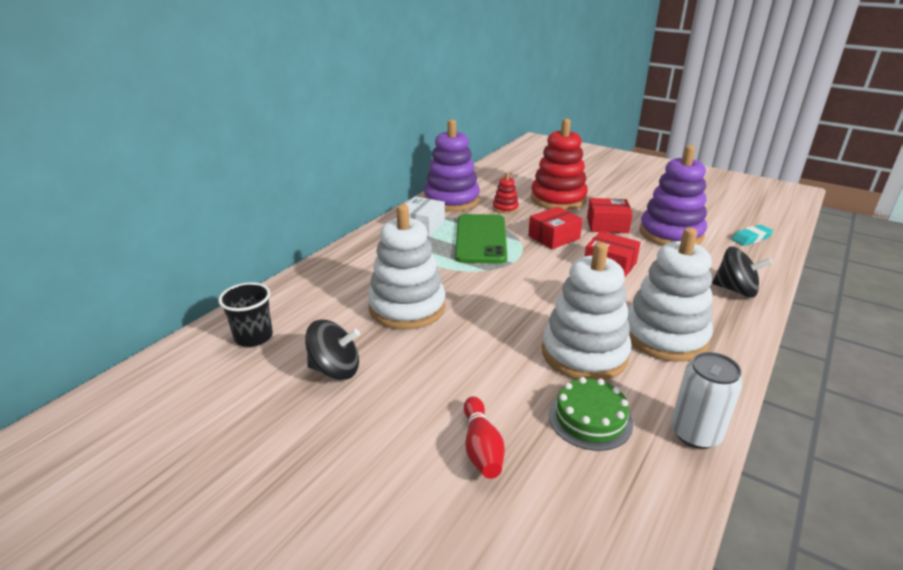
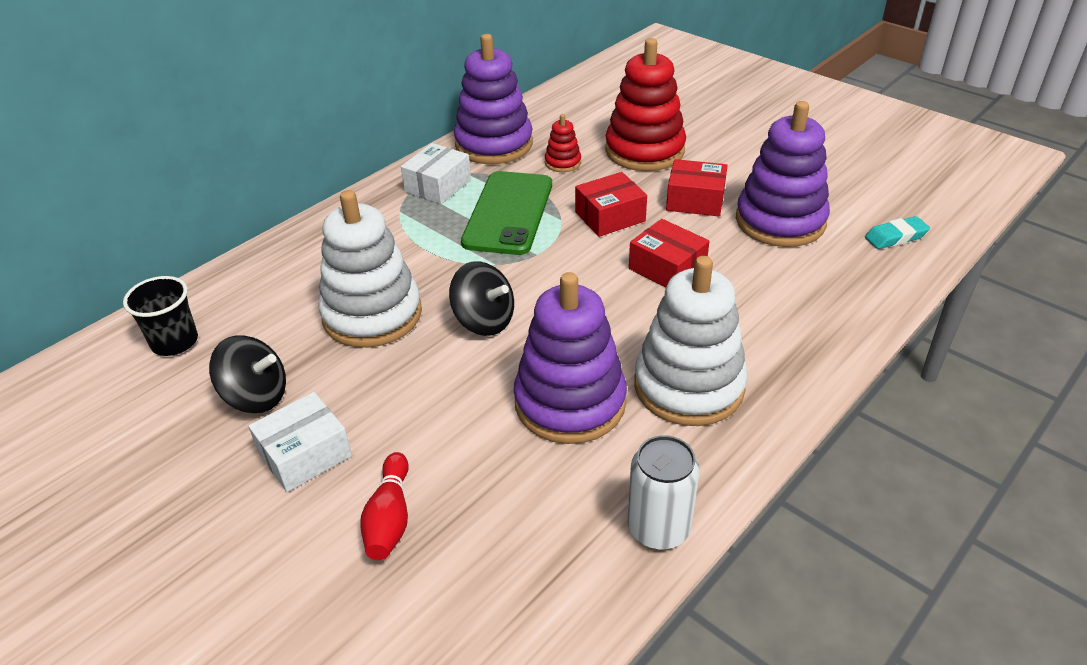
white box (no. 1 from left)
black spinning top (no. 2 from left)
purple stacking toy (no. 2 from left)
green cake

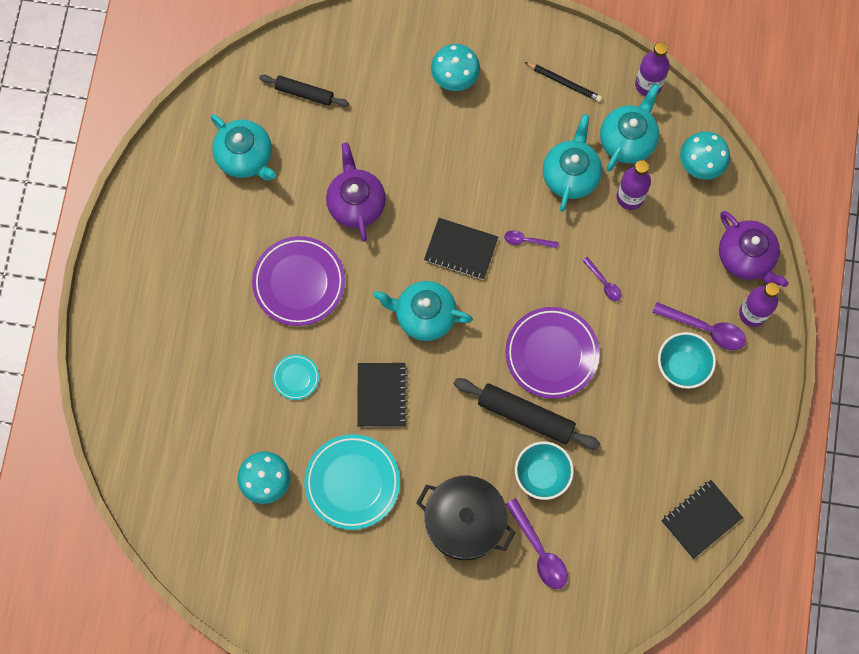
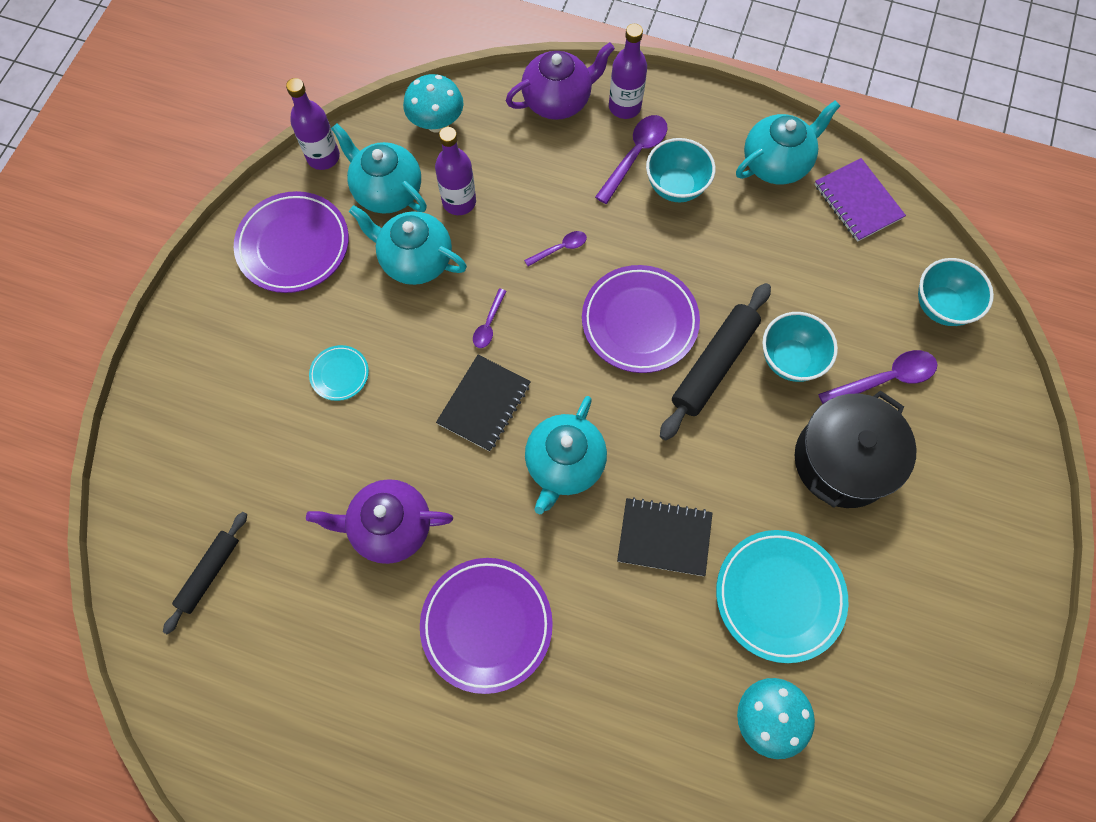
purple plate (no. 1 from left)
turquoise plate (no. 1 from left)
turquoise teapot (no. 4 from left)
purple notebook
turquoise bowl (no. 3 from left)
turquoise mushroom (no. 2 from left in the first image)

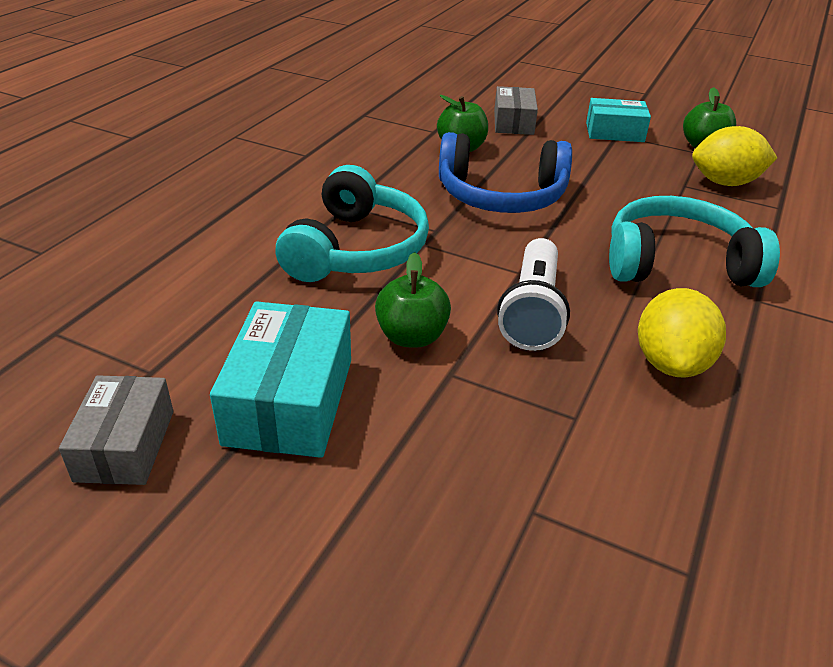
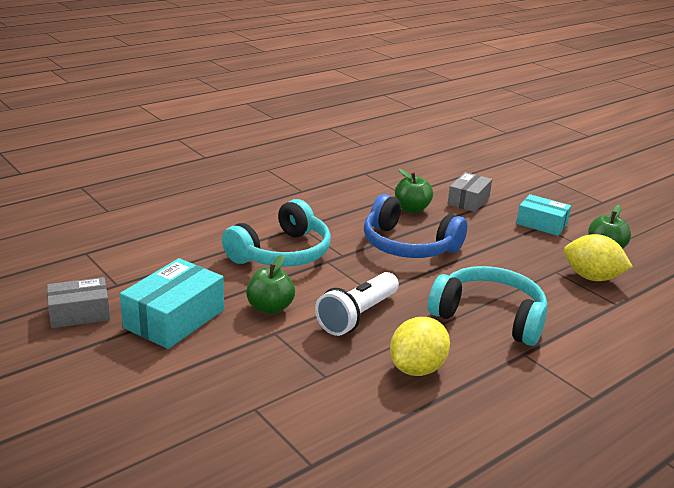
grey box (no. 1 from left)

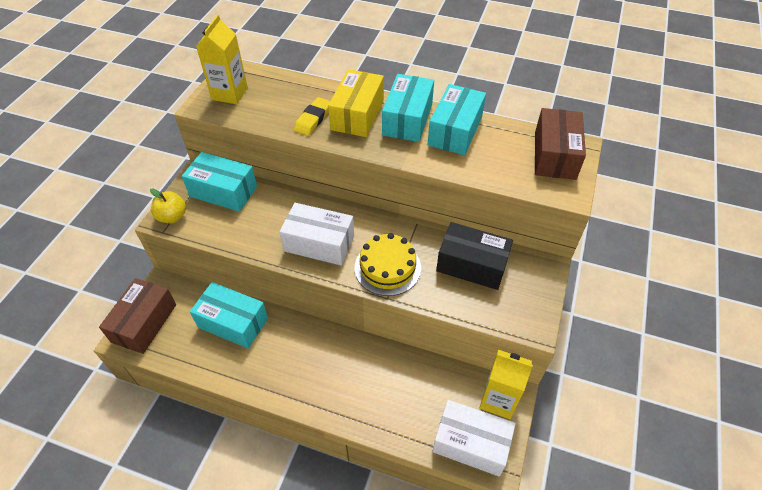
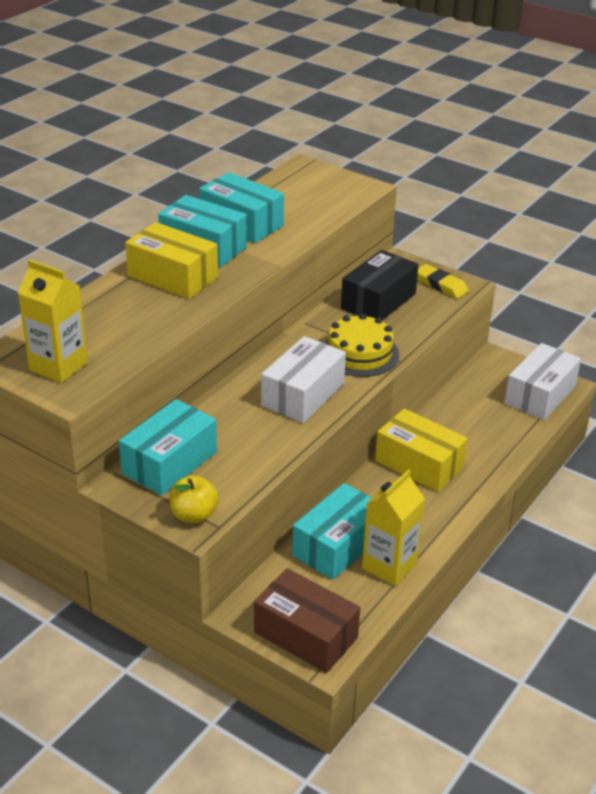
yellow carton (no. 2 from left)
yellow box (no. 2 from left)
yellow eraser
brown box (no. 2 from left in the first image)

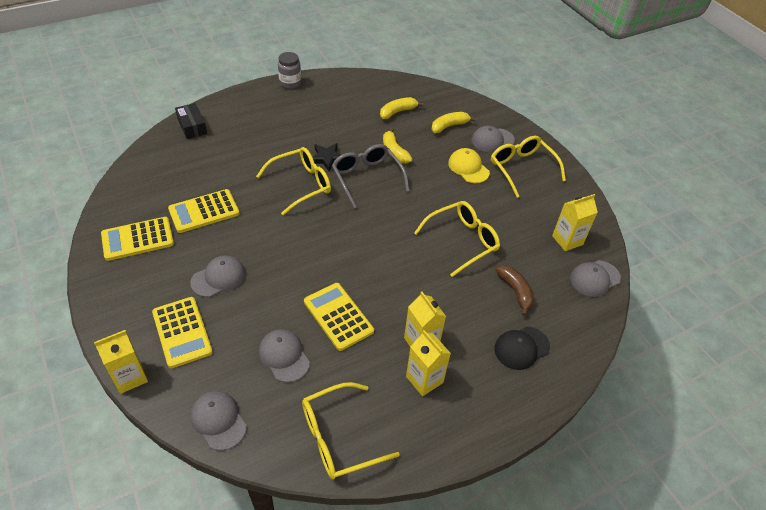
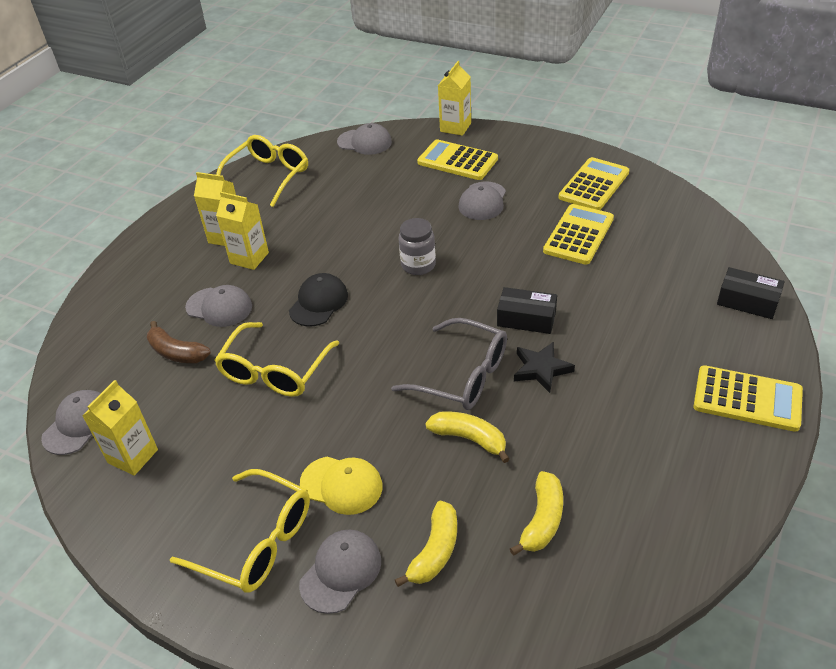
grey cap (no. 2 from left)
black cap
grey jar
black box (no. 1 from left)
yellow calculator (no. 4 from left)

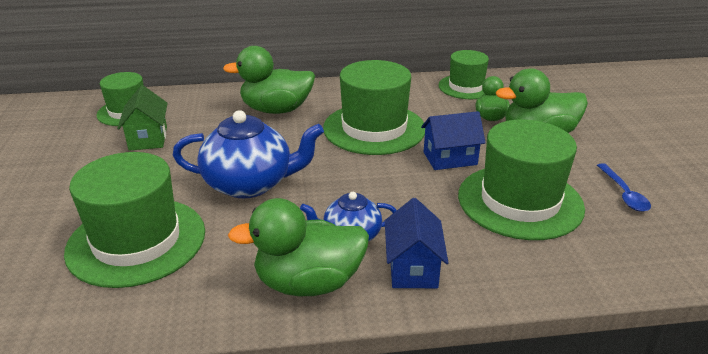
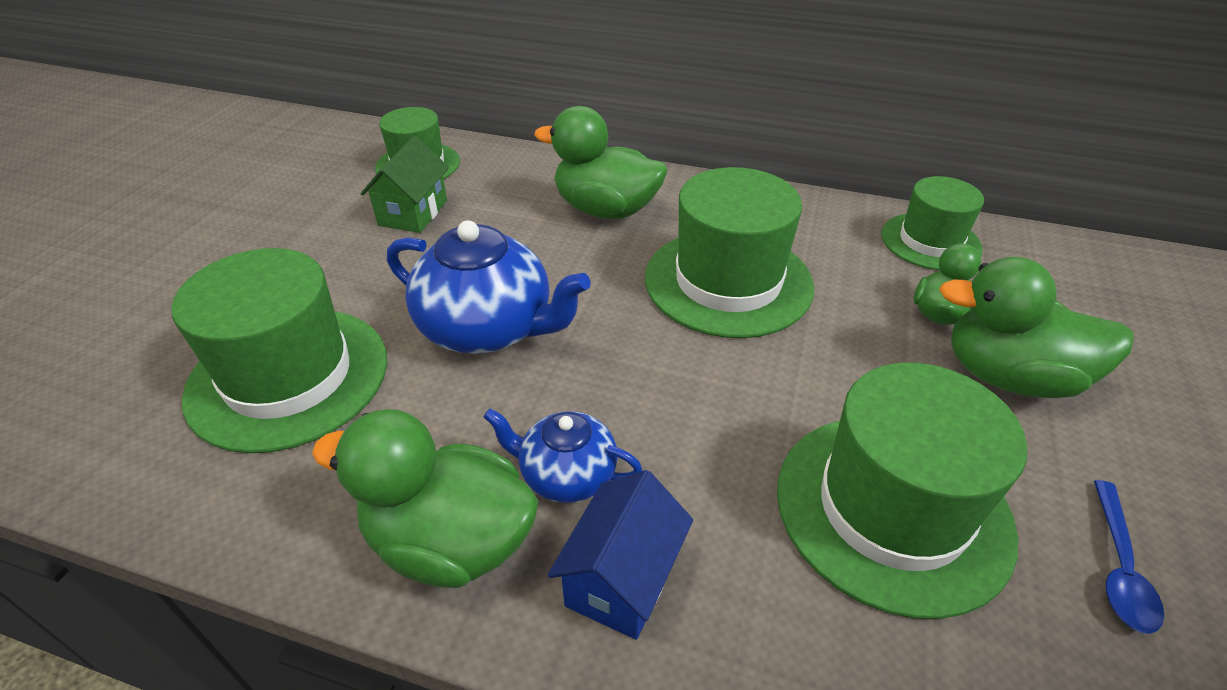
blue house (no. 2 from left in the first image)

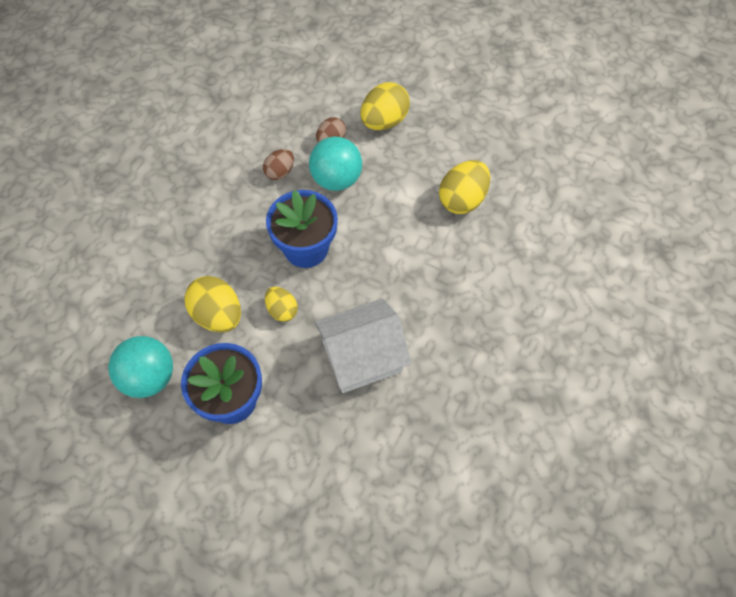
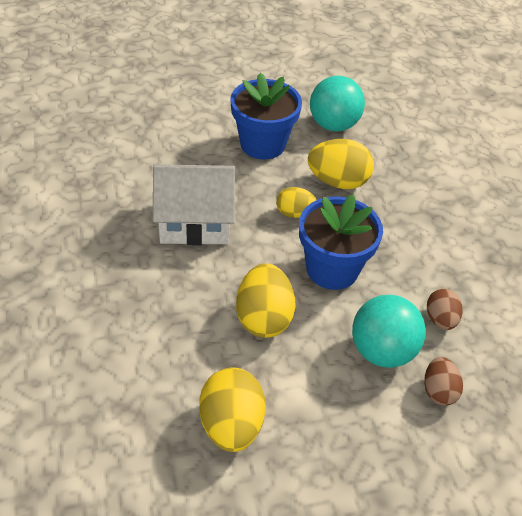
white house
yellow egg (no. 2 from left)

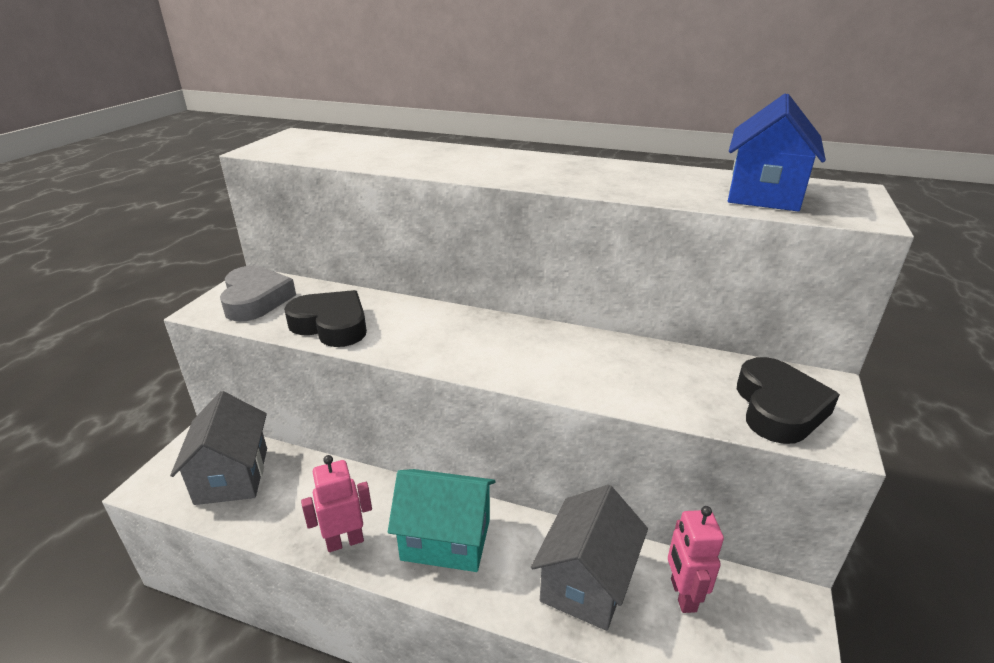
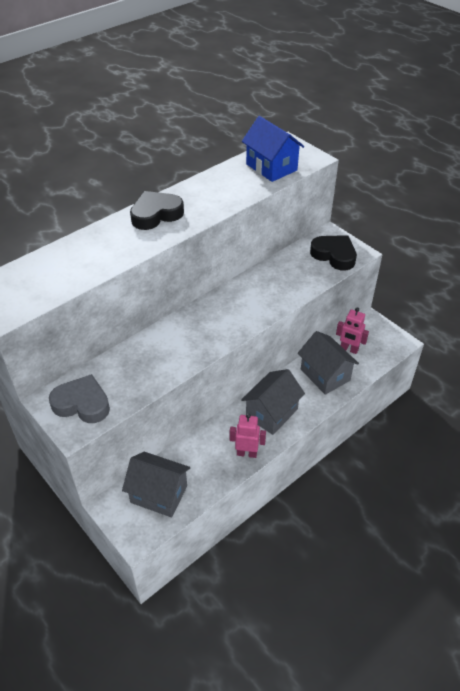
black heart (no. 1 from left)
pink robot (no. 1 from left)
grey house (no. 2 from left)

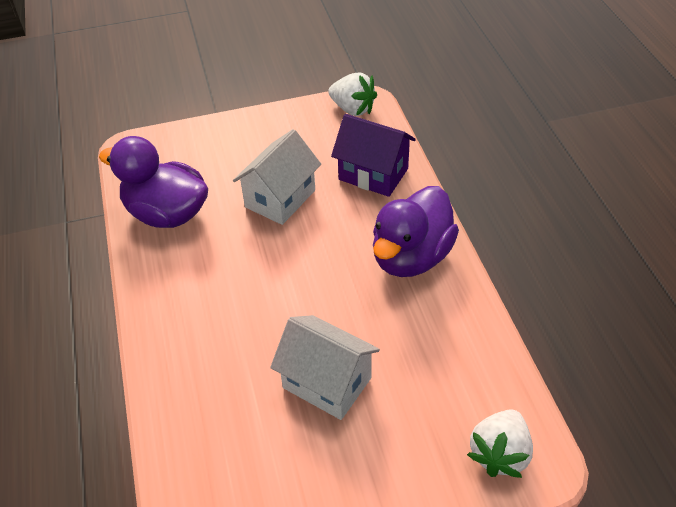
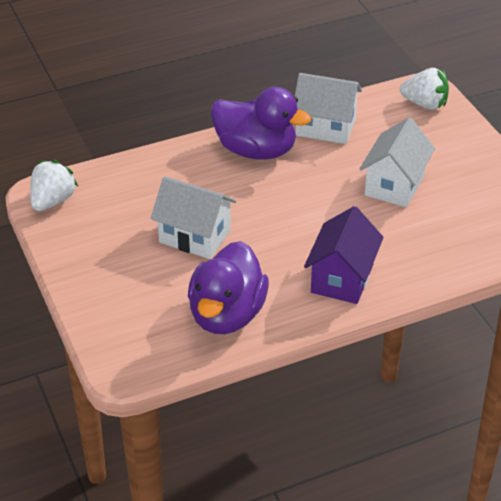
white house (no. 2 from left)
purple house

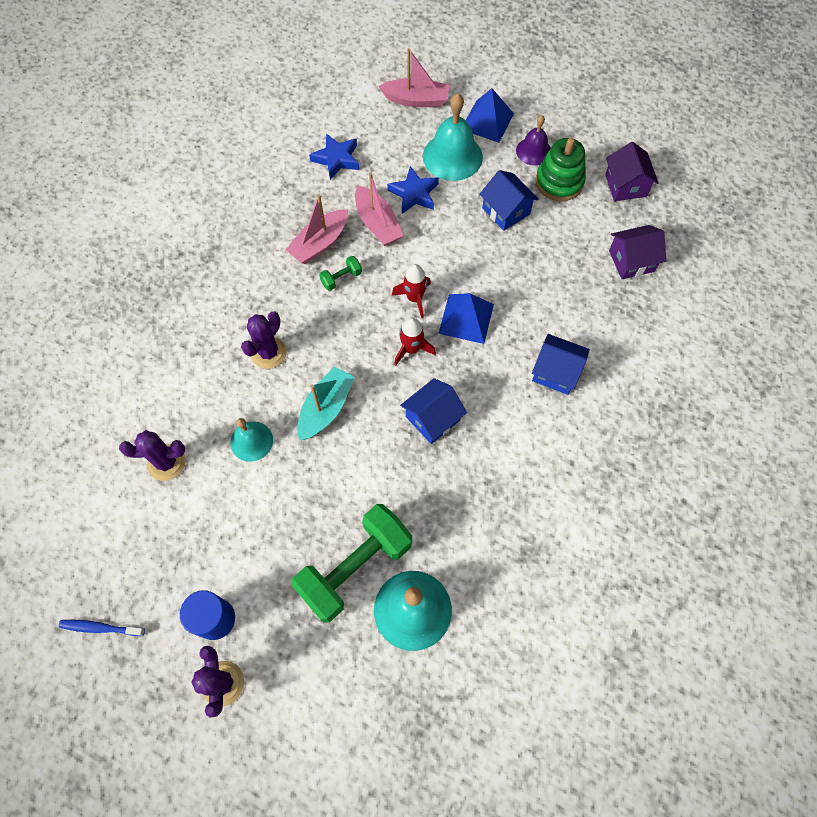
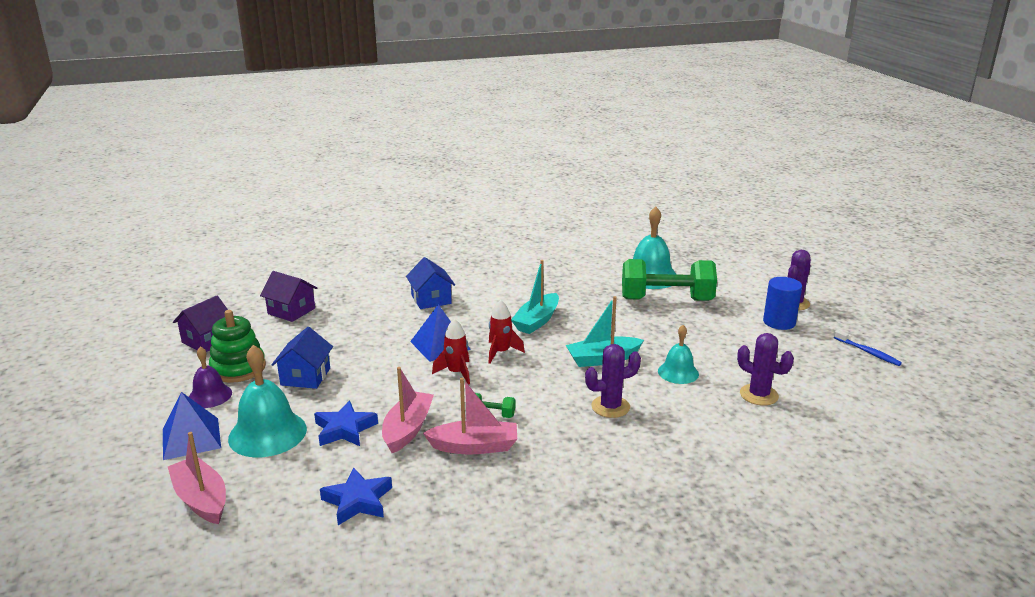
turquoise boat (no. 1 from left)

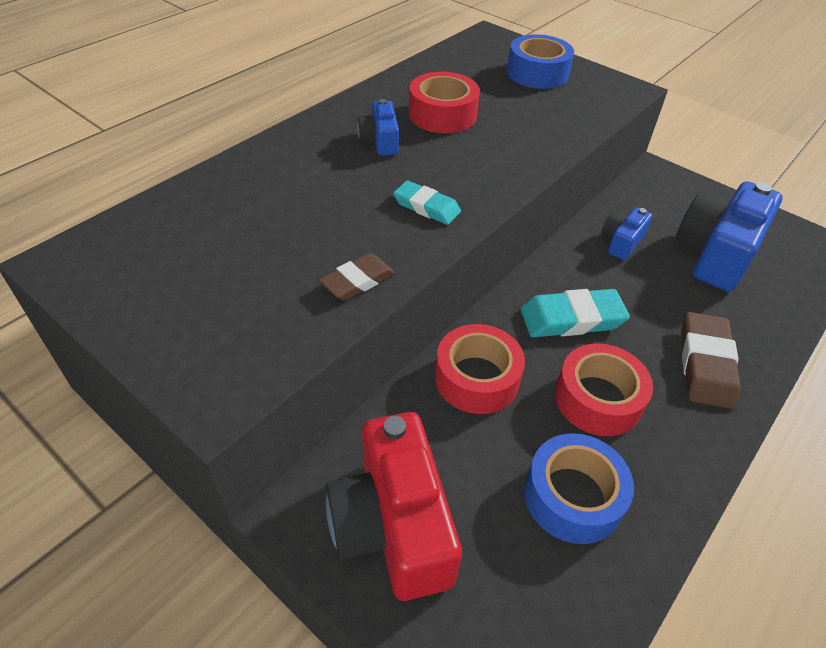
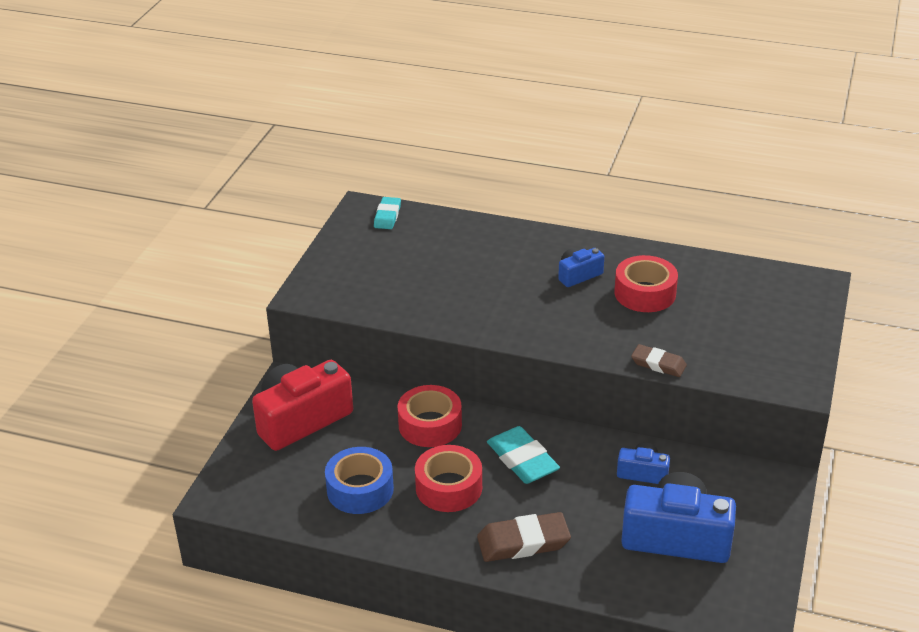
turquoise eraser (no. 1 from left)
brown eraser (no. 2 from left)
blue tape (no. 1 from left in the first image)

